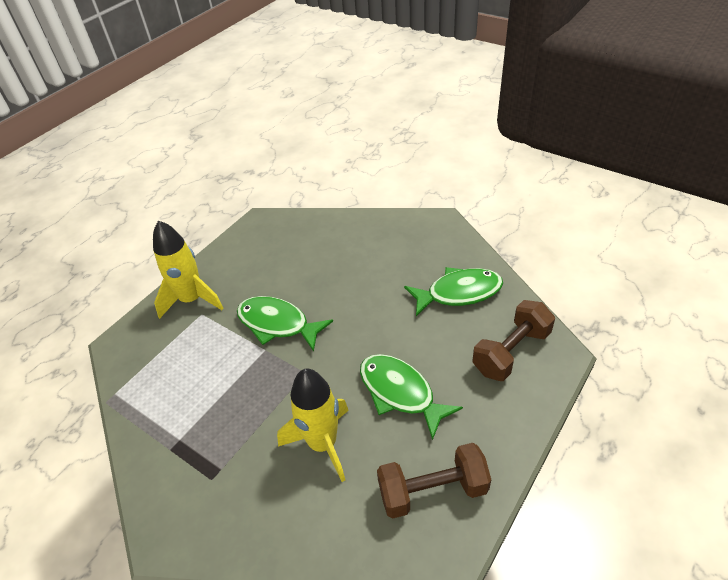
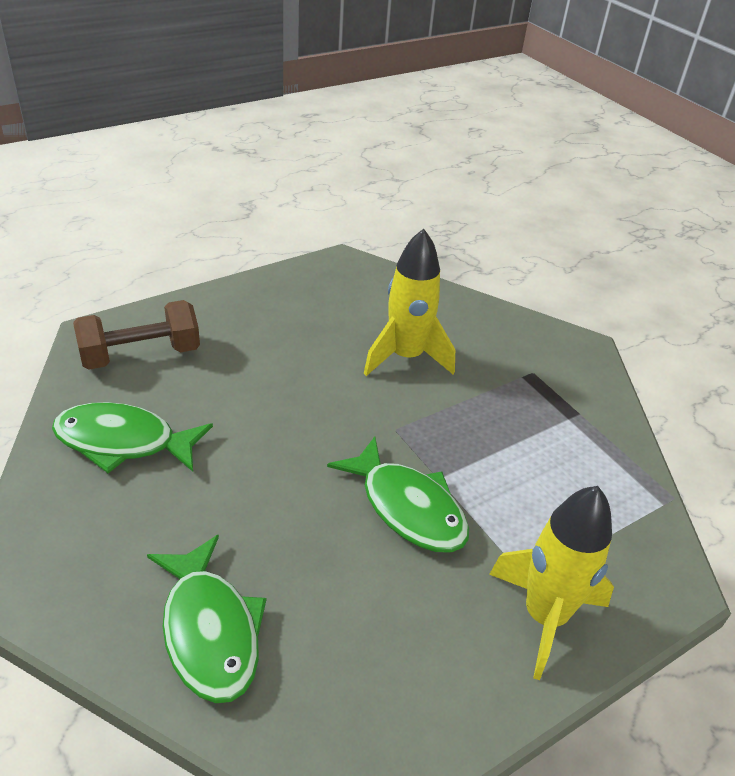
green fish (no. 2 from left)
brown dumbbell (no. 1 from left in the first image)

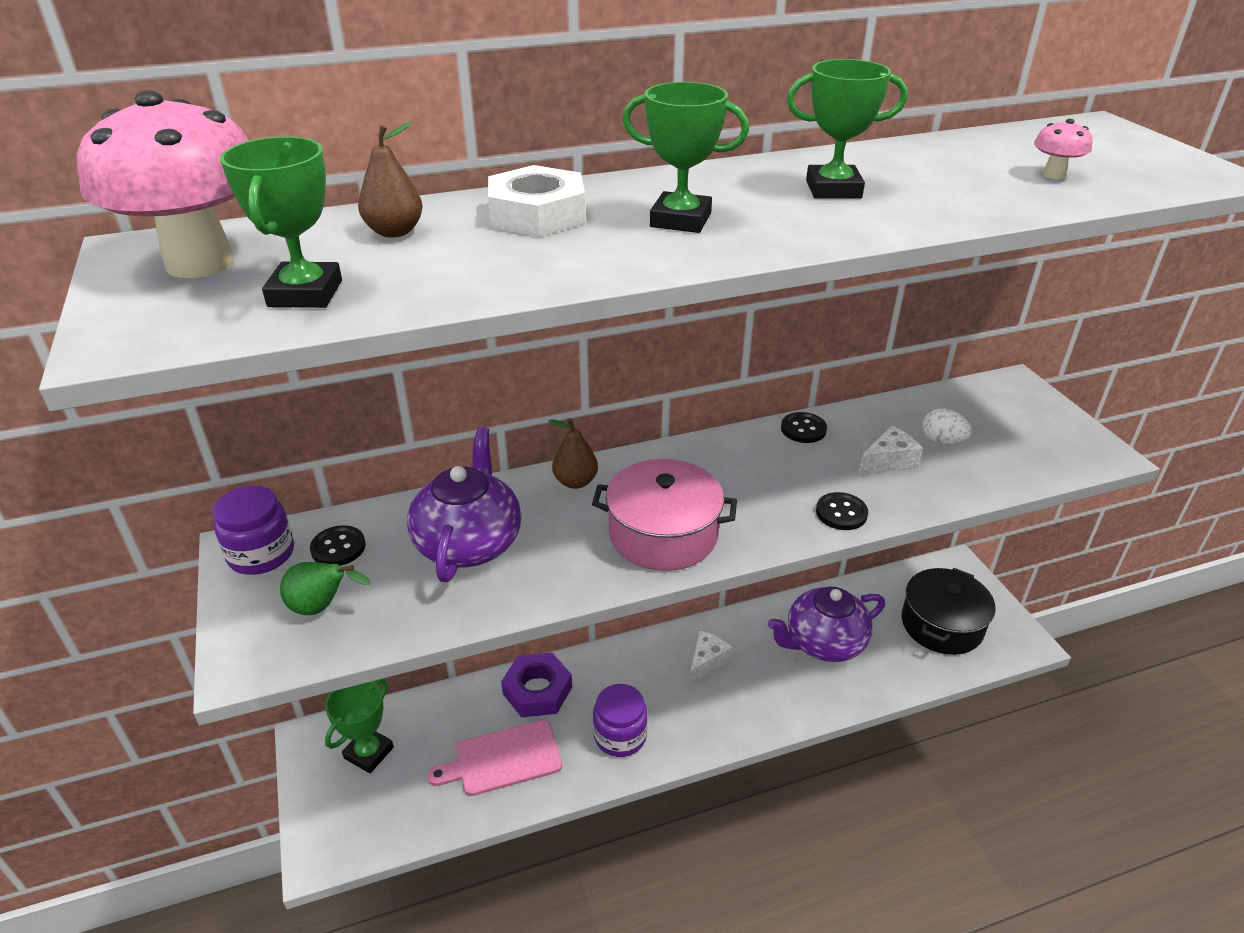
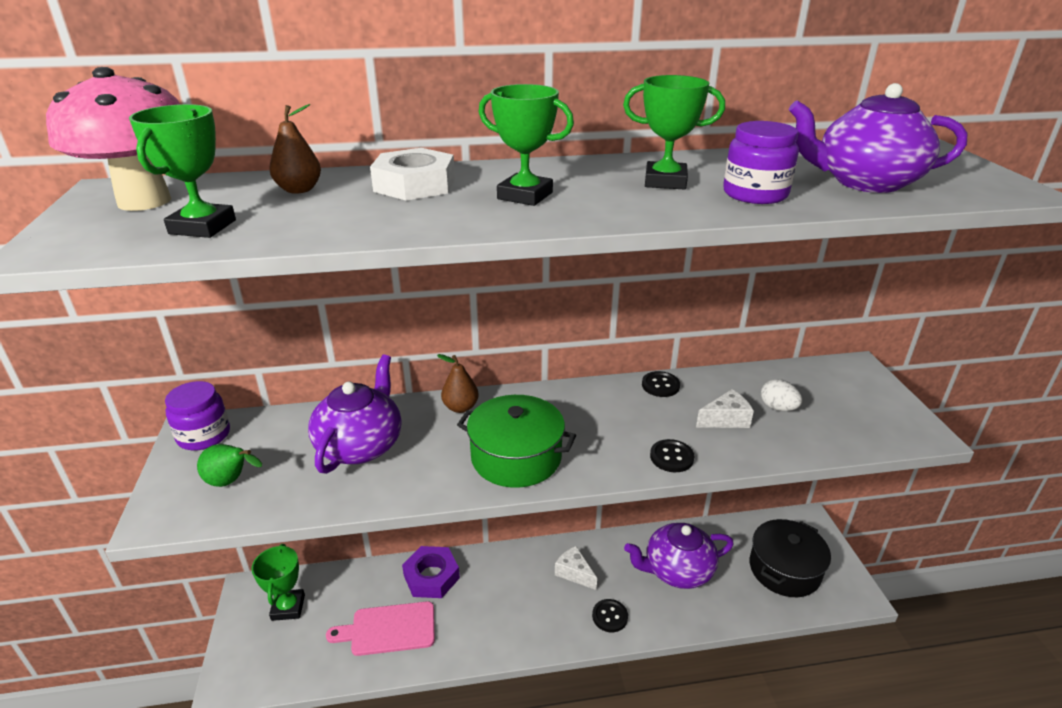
green trophy (no. 2 from left)
green pot
white cheese (no. 1 from left)
black button (no. 1 from left)
purple jar (no. 2 from left)
purple teapot (no. 3 from left)

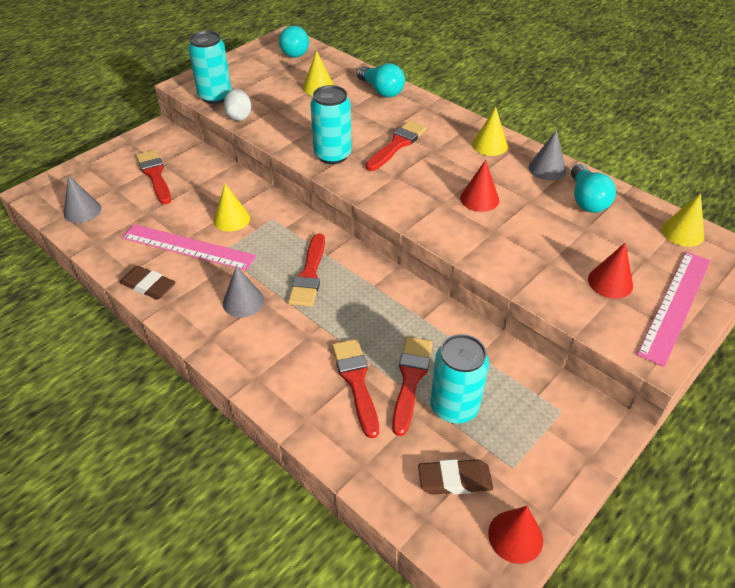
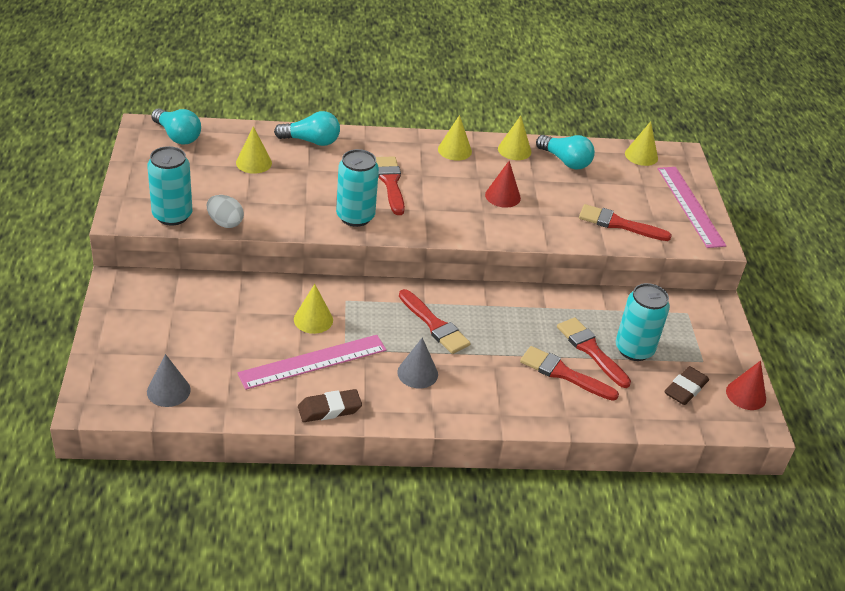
yellow cone (no. 4 from left)
red brush (no. 5 from left)
red cone (no. 3 from left in the first image)

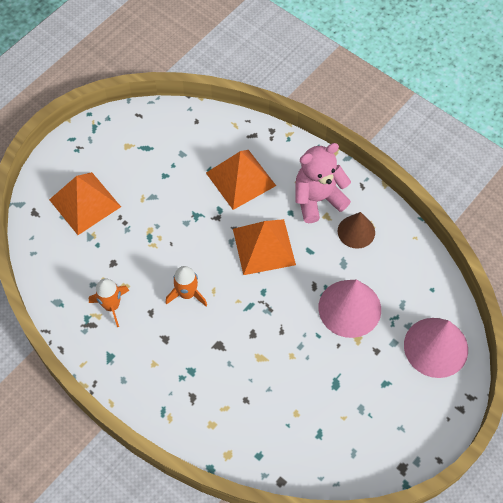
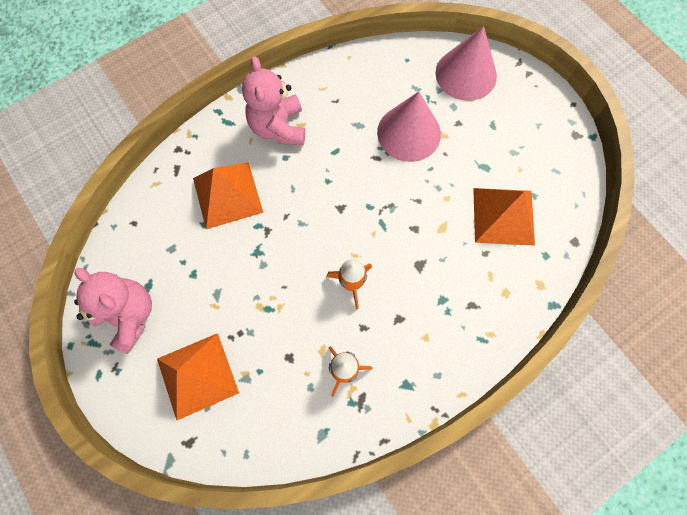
pink teddy bear (no. 1 from left)
orange pyramid (no. 3 from left)
brown cone

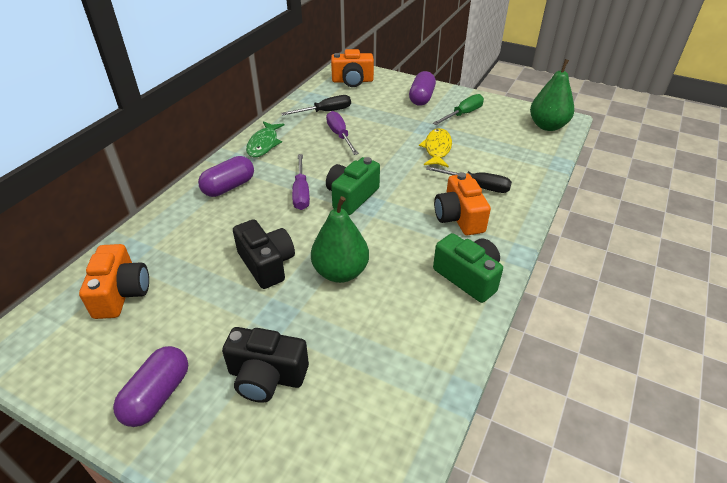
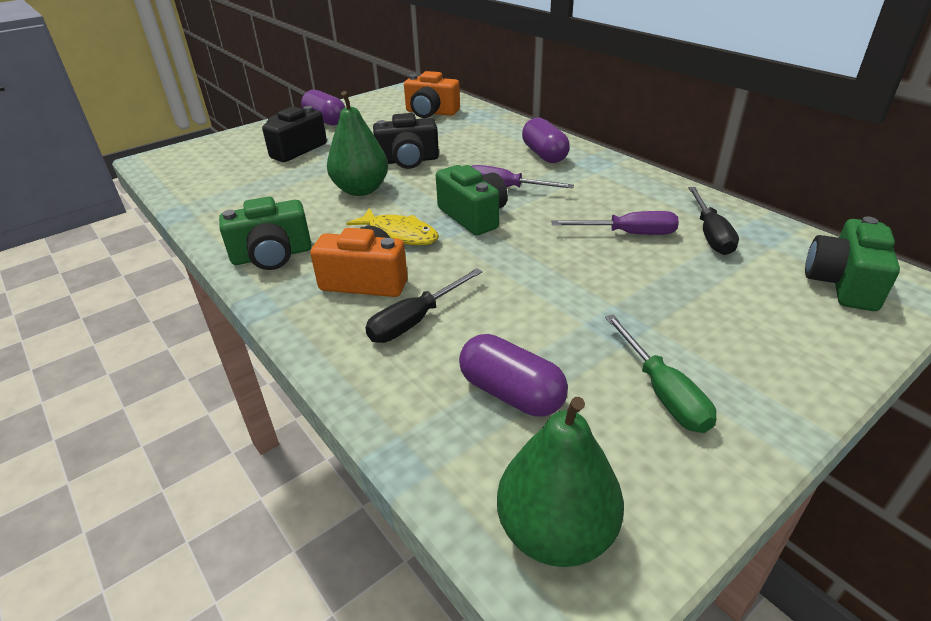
yellow fish
purple capsule (no. 2 from left)
green camera (no. 3 from left)
green fish

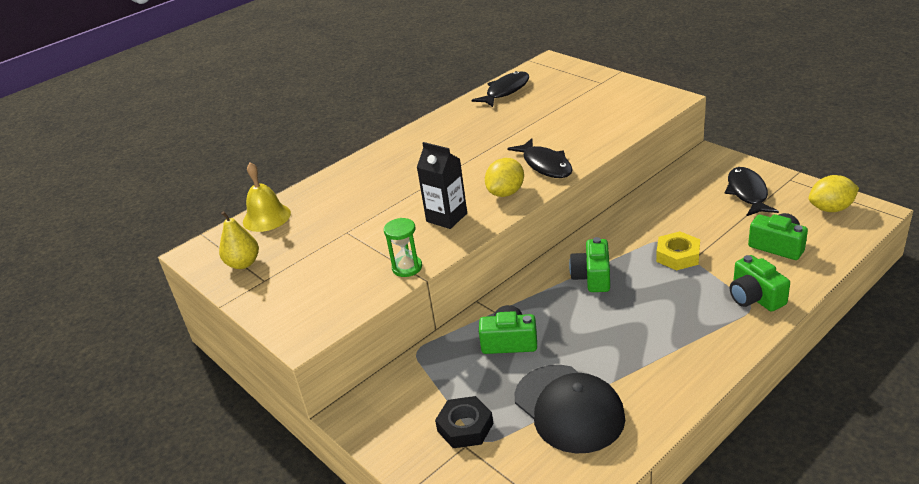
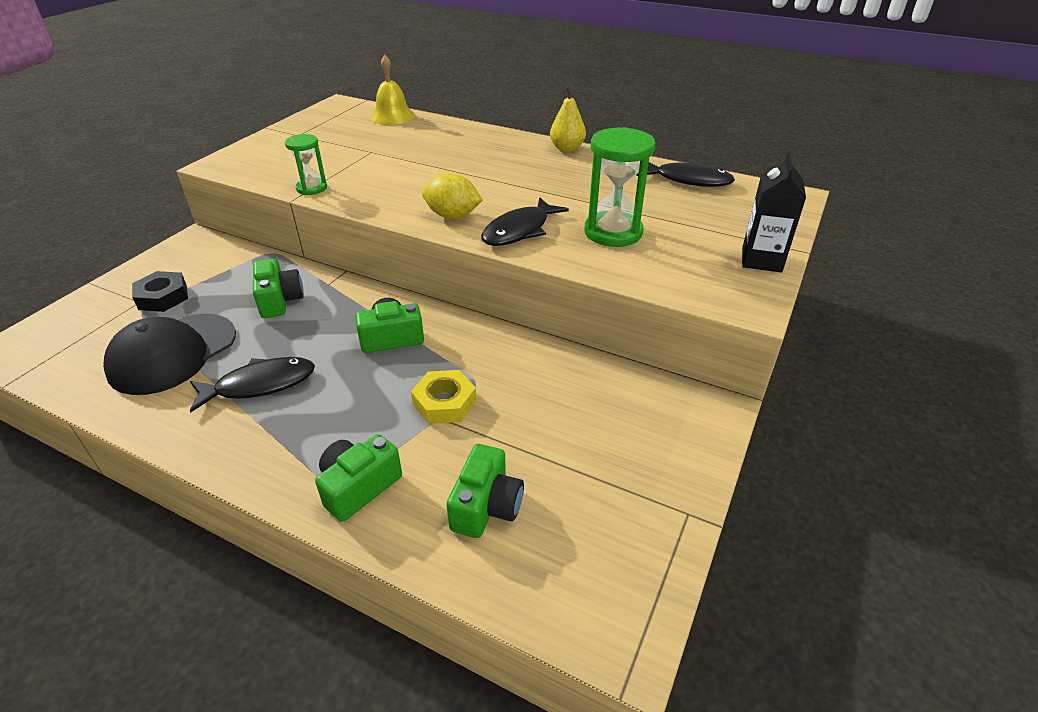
black fish (no. 1 from left)
yellow pear
green hourglass (no. 2 from left)
black carton
yellow lemon (no. 2 from left in the first image)

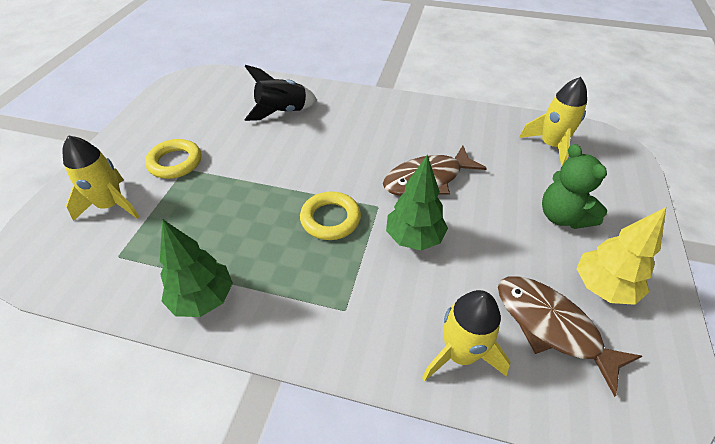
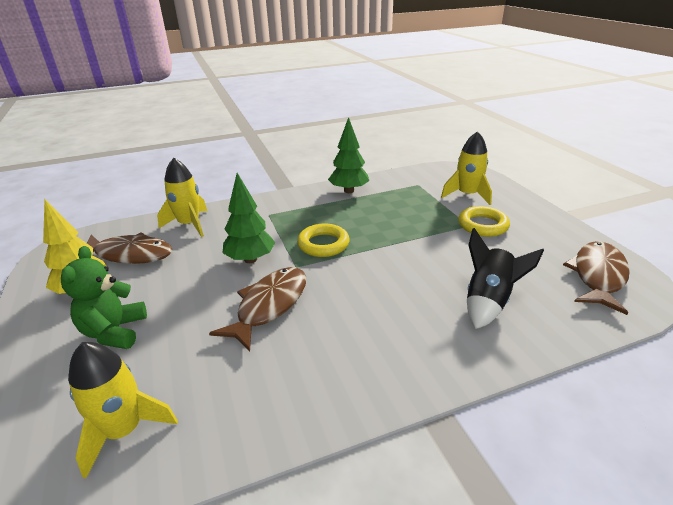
green teddy bear
brown fish (no. 3 from left)

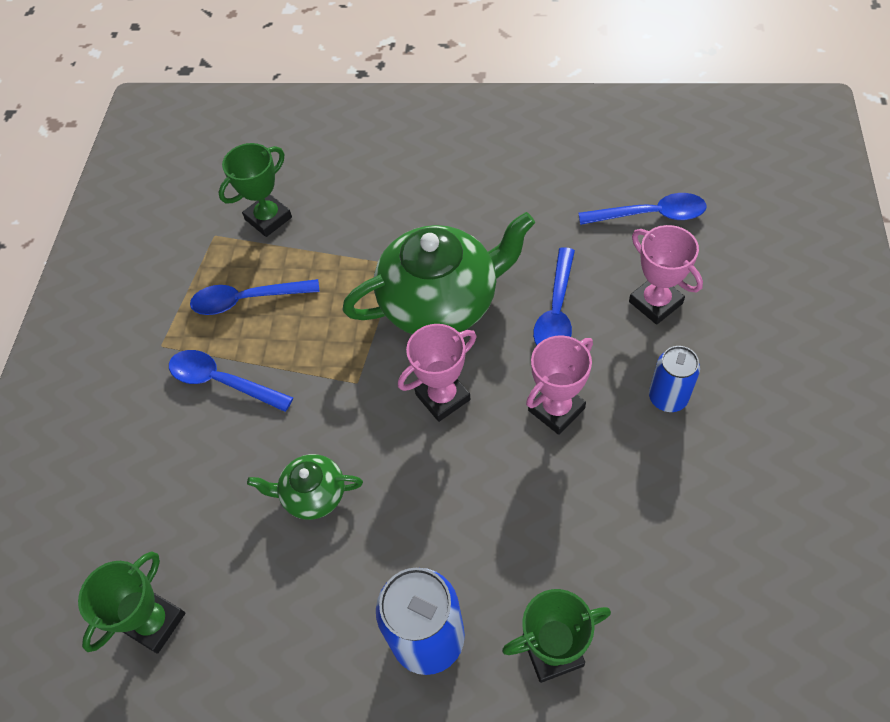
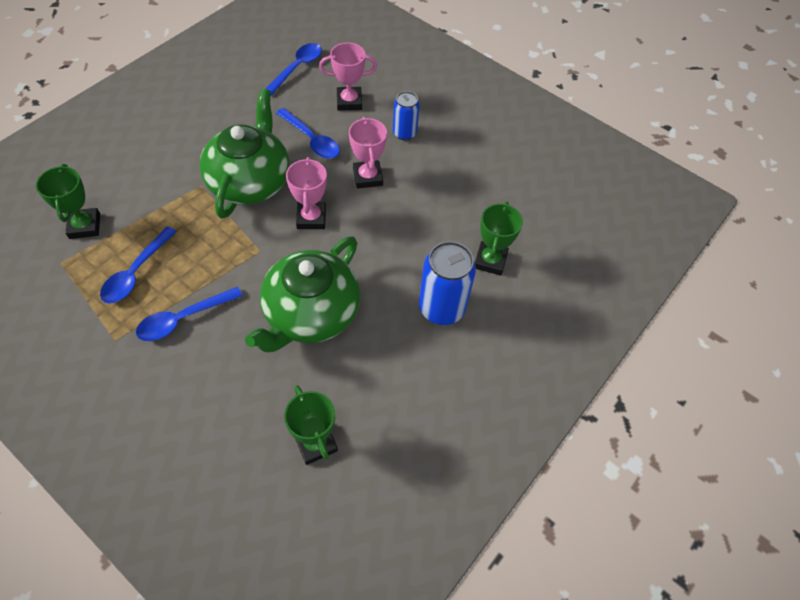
green teapot (no. 2 from left)

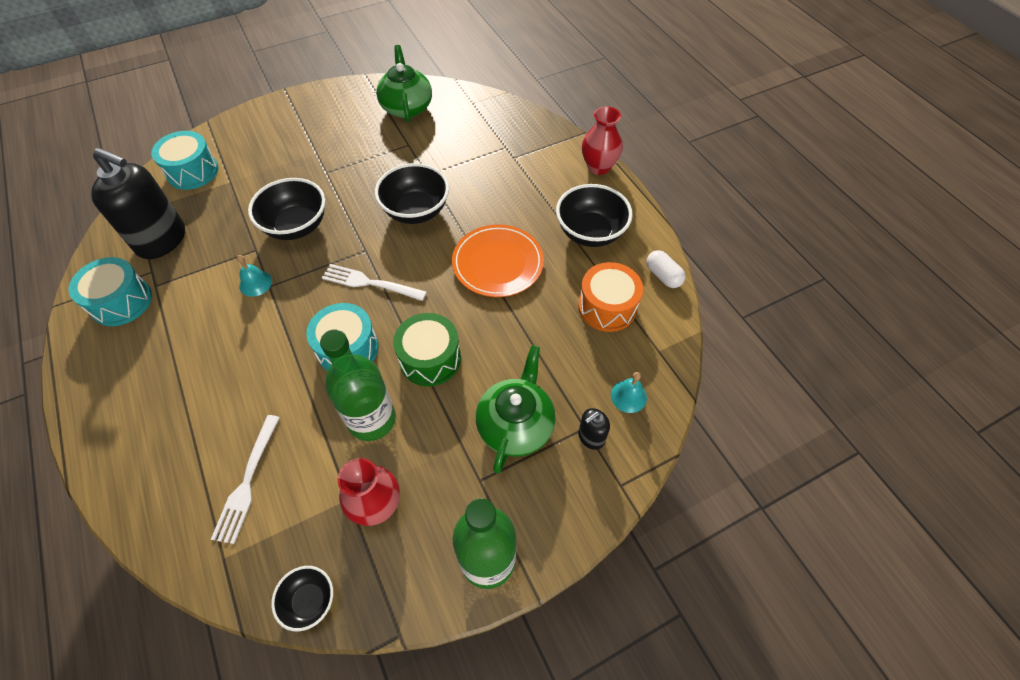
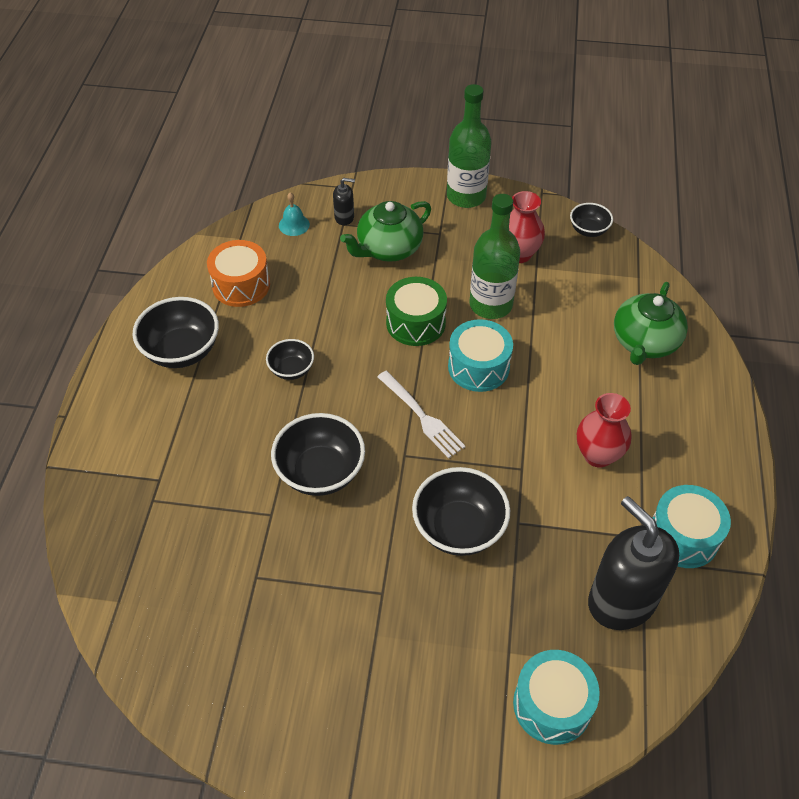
black bowl (no. 2 from left)
red vase (no. 2 from left)
green teapot (no. 2 from left)
white fork (no. 1 from left in the first image)
turquoise bell (no. 1 from left in the first image)
white capsule

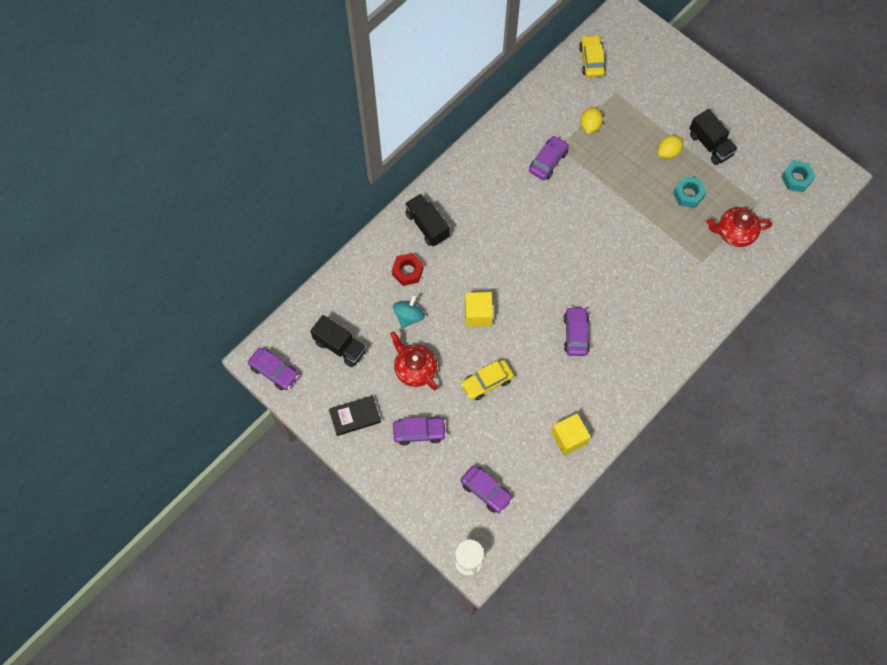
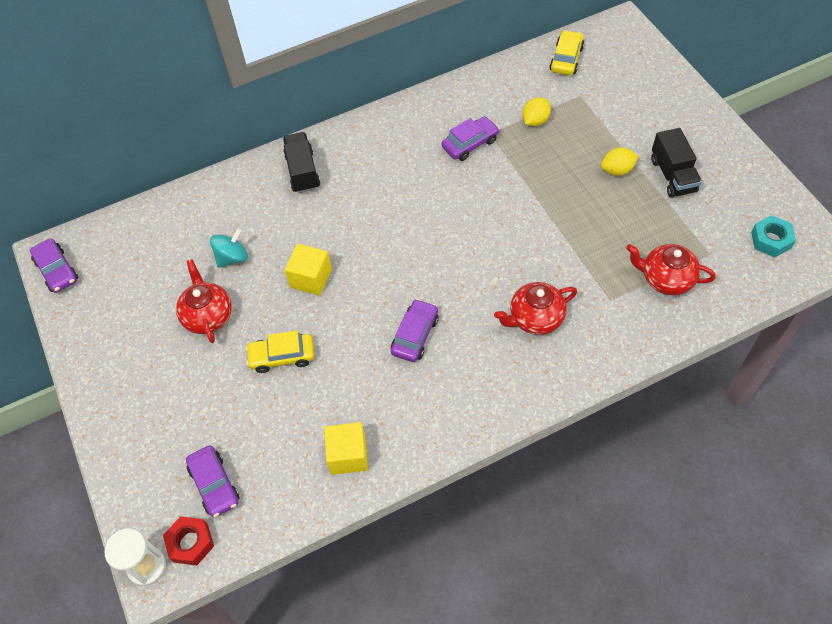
red nut
red teapot (no. 2 from left)
black truck (no. 1 from left in the first image)
black book
purple car (no. 2 from left in the first image)
turquoise nut (no. 1 from left in the first image)

